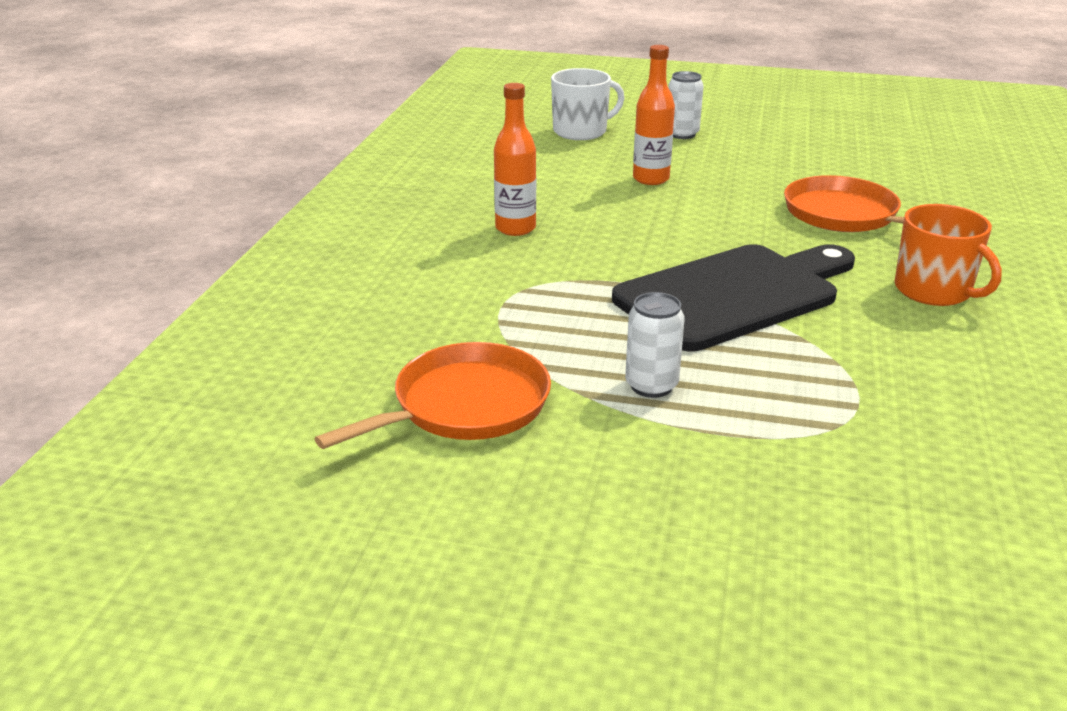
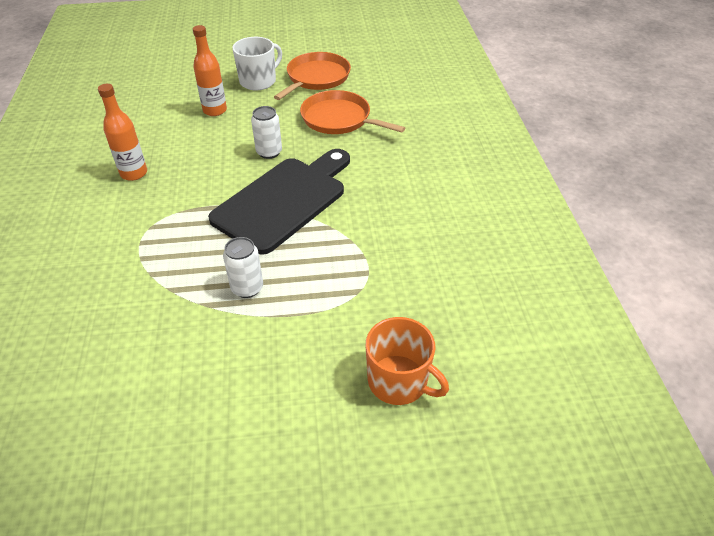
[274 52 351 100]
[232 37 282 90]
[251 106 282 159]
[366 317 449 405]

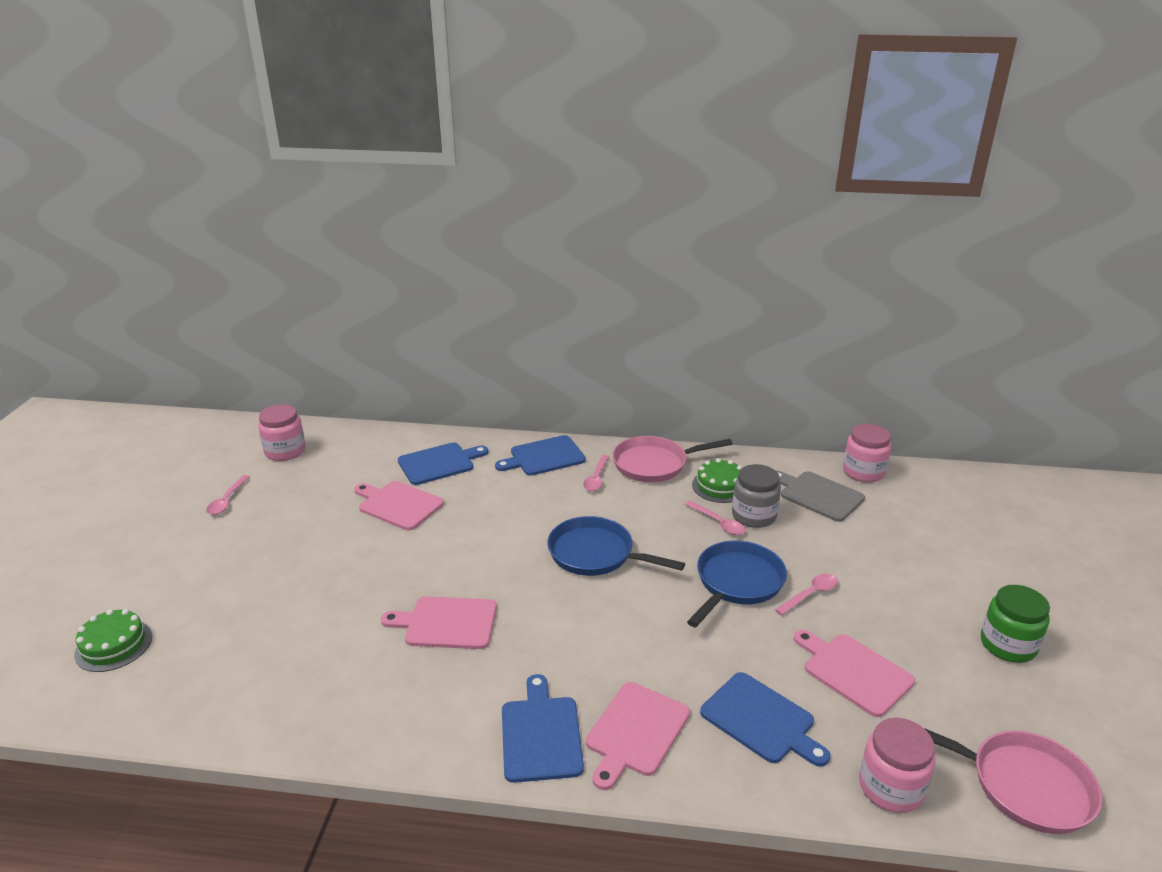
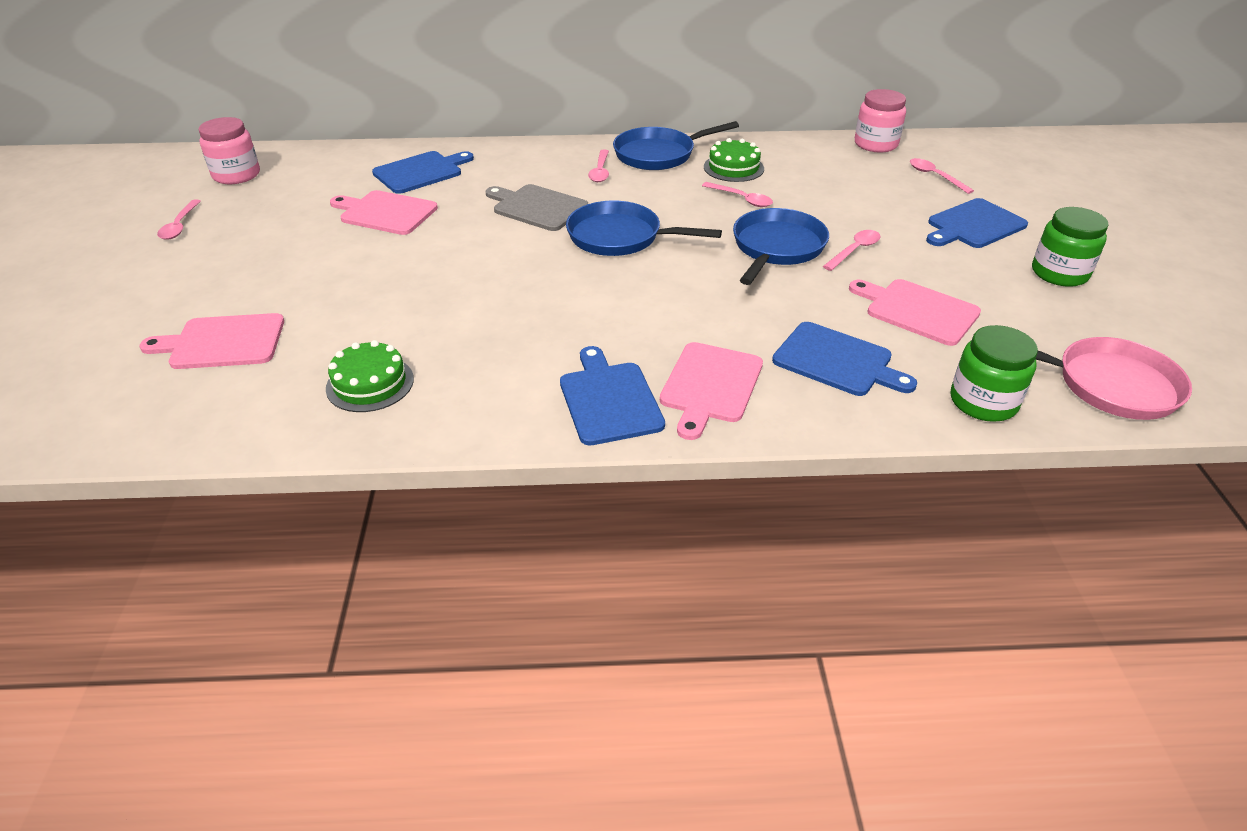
[732 464 781 528] (first image)
[910 158 974 194]
[326 340 414 412]
[139 313 284 369]
[926 198 1028 248]
[486 184 588 231]
[613 121 739 170]
[951 325 1038 422]

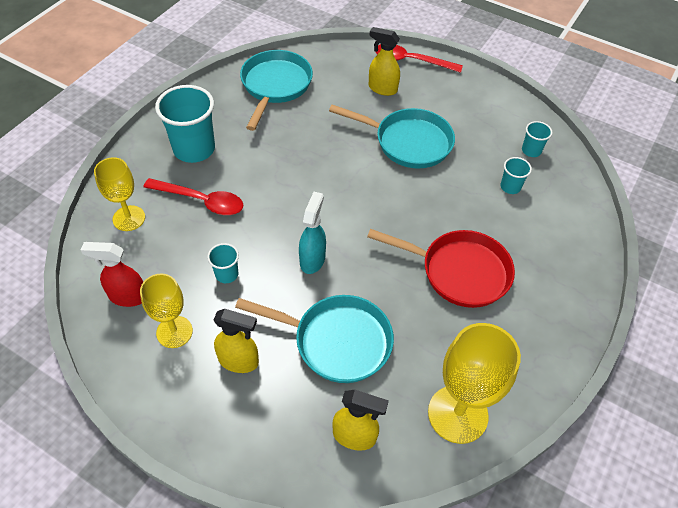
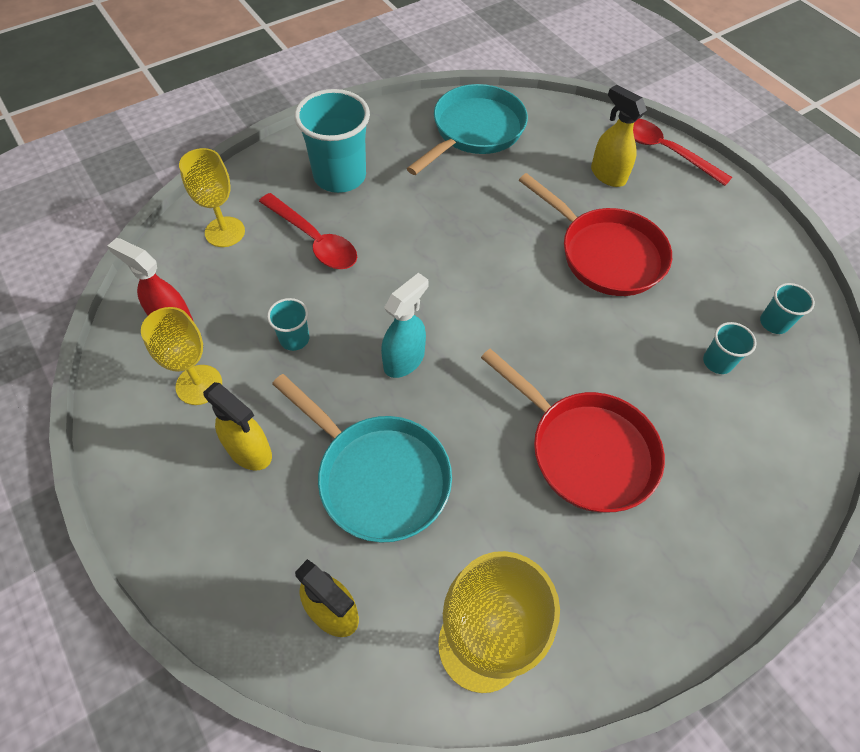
[519 173 672 296]

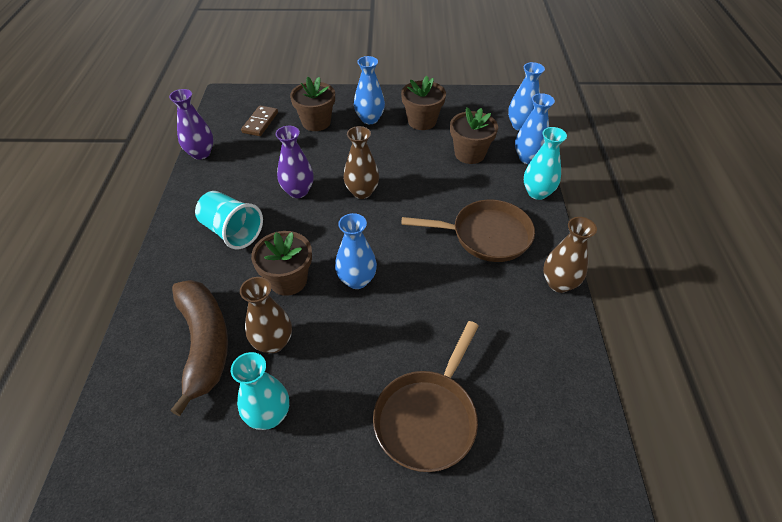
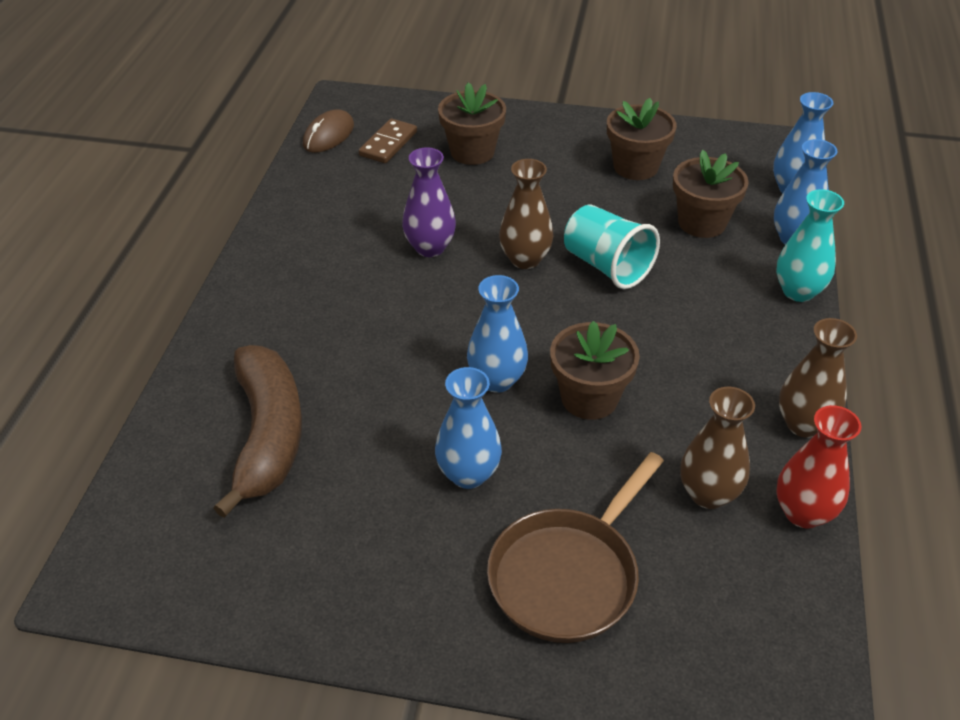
[169 89 214 160] (first image)
[231 352 289 430] (first image)
[401 199 535 262] (first image)
[303 109 354 153]
[776 405 861 529]
[564 205 660 289]
[680 387 755 509]
[550 321 640 420]
[435 367 502 489]

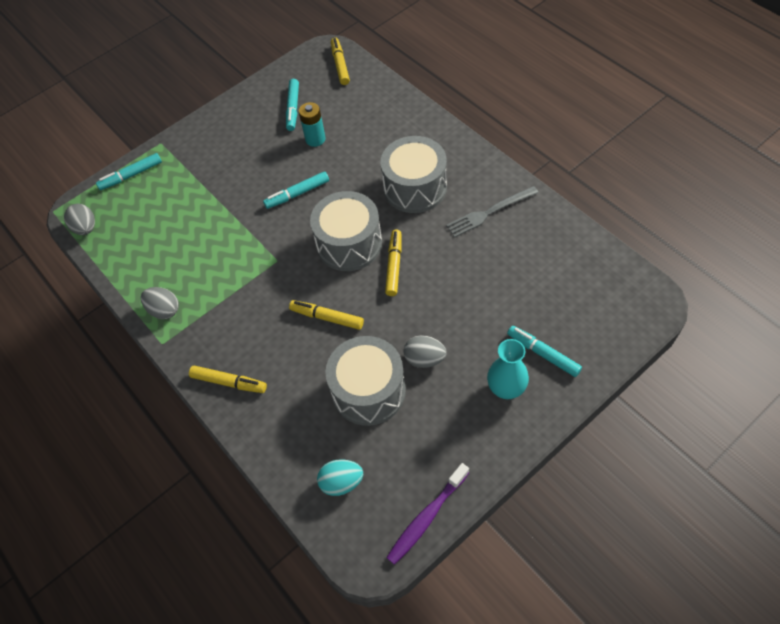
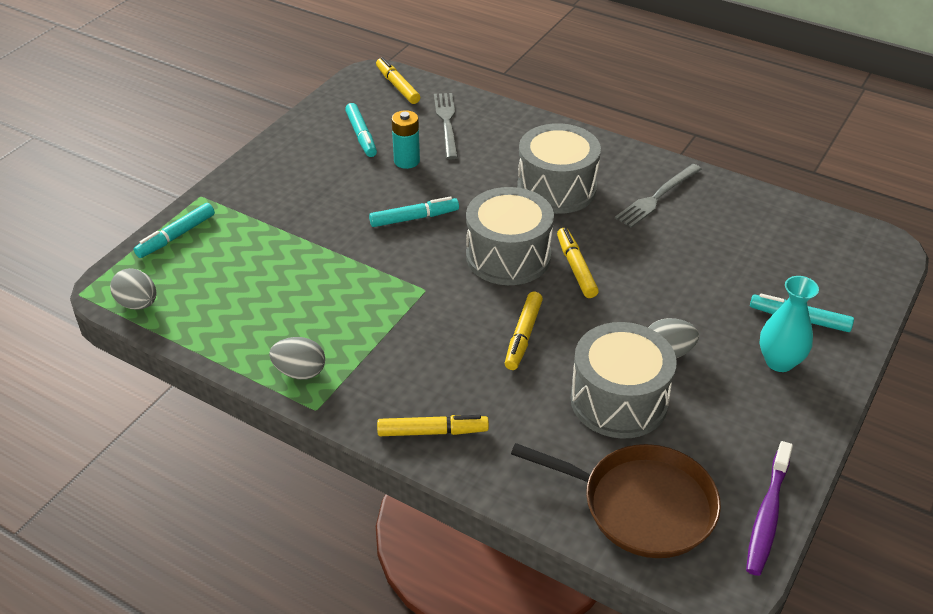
[434 93 458 159]
[511 443 721 558]
[369 197 459 227]
[505 292 543 370]

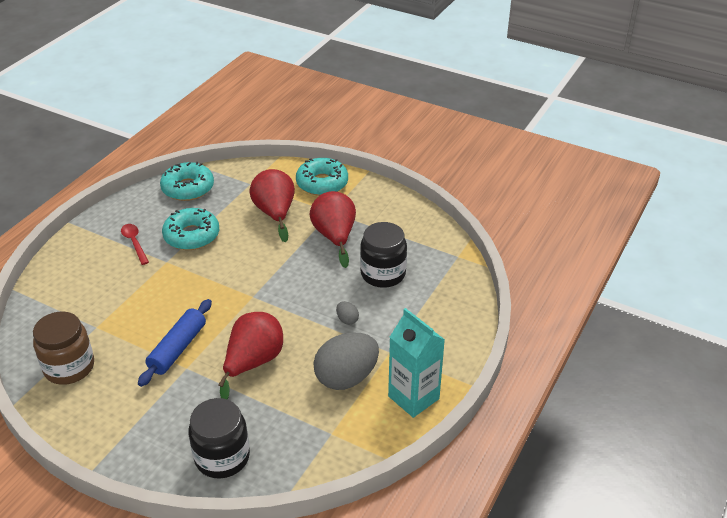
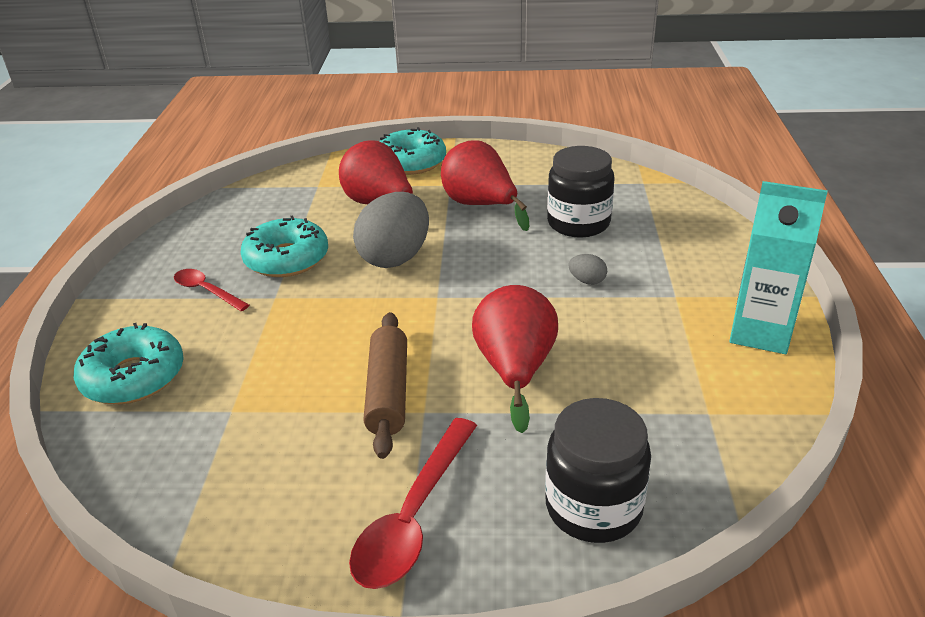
[33 311 94 385] (first image)
[349 418 477 589]
[74 323 184 404]
[353 192 429 268]
[364 312 407 459]

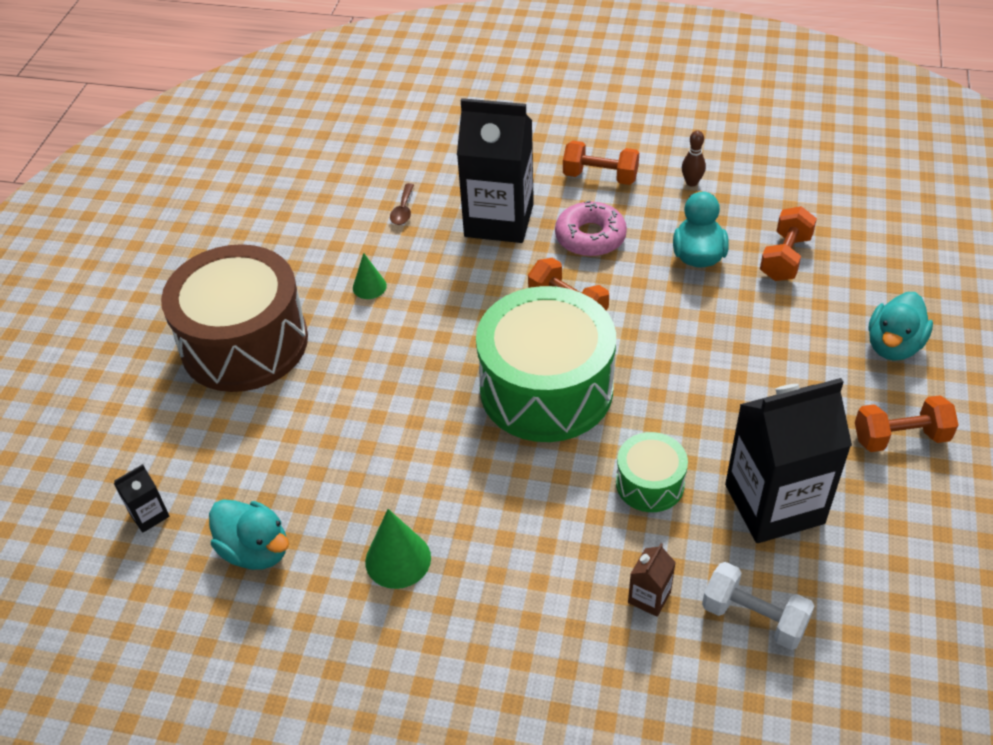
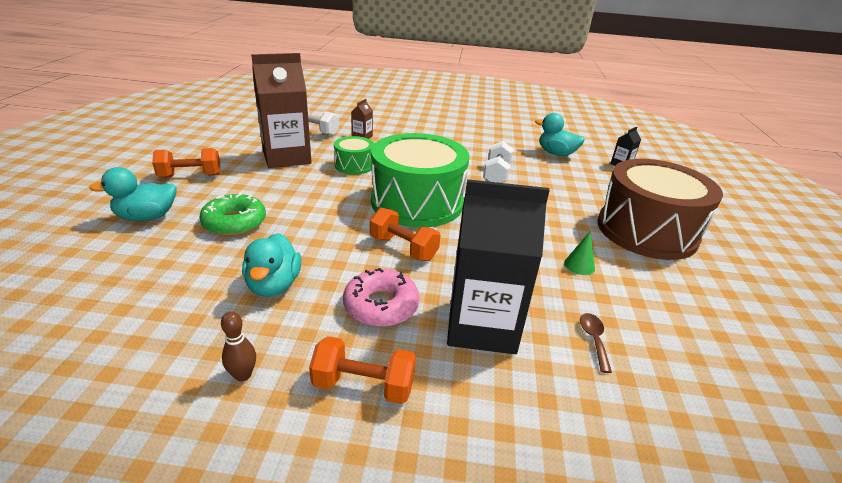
[365 509 431 589] (first image)
[760 206 817 281] (first image)
[200 193 266 236]
[483 141 513 183]
[251 53 312 168]
[90 167 177 221]

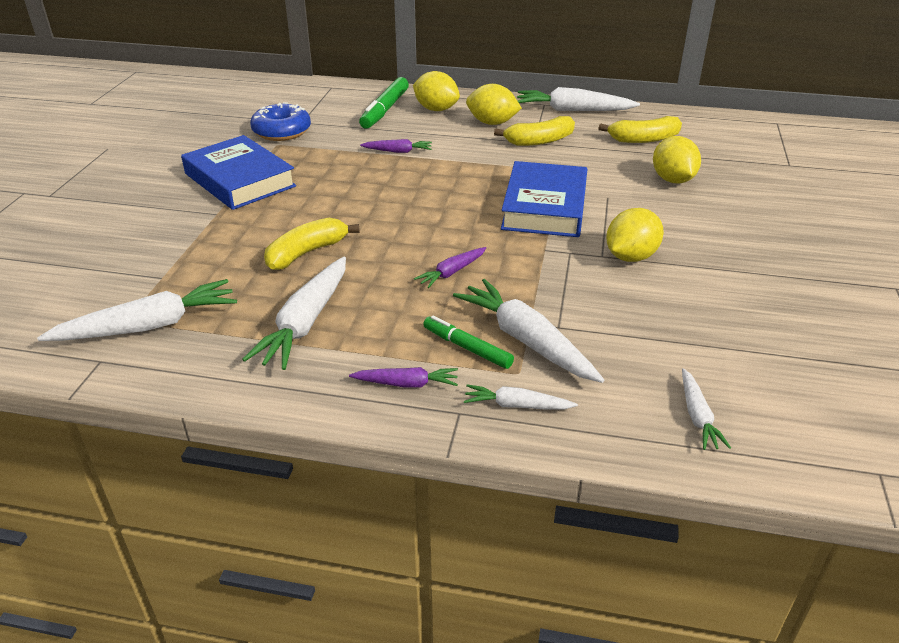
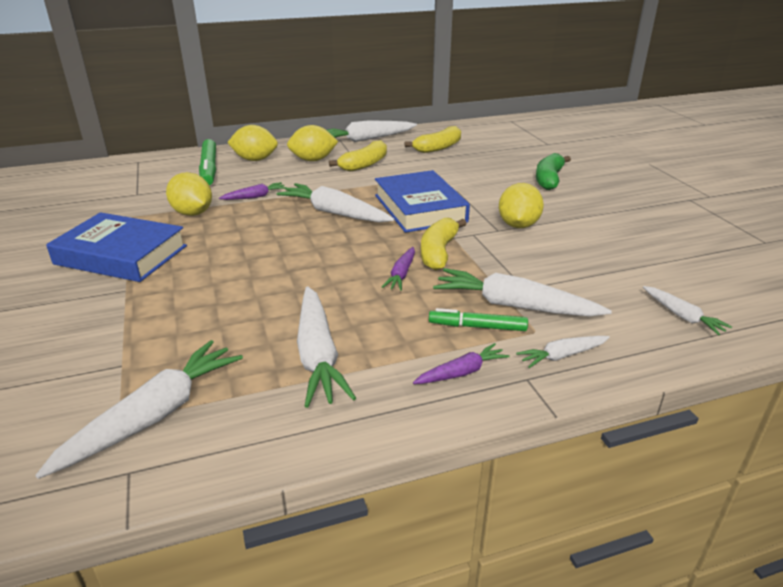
[250 102 311 141] (first image)
[276 183 394 222]
[536 153 571 190]
[421 218 467 270]
[166 172 212 216]

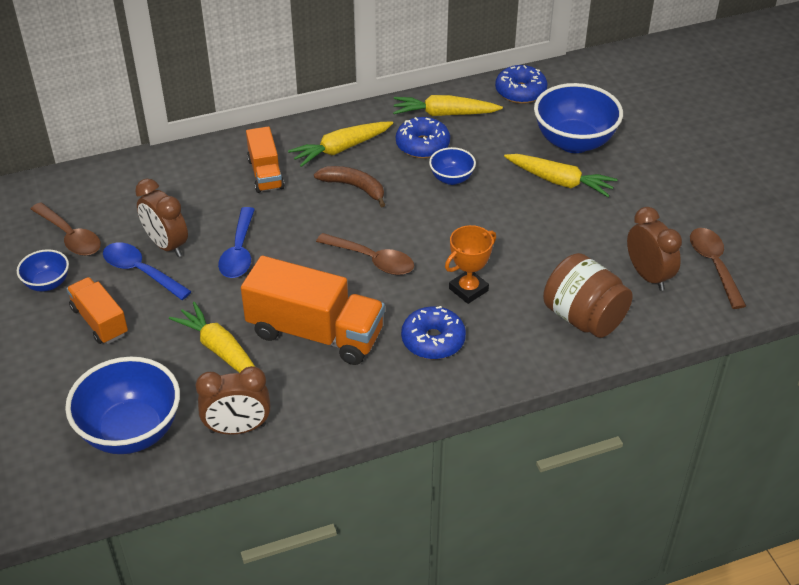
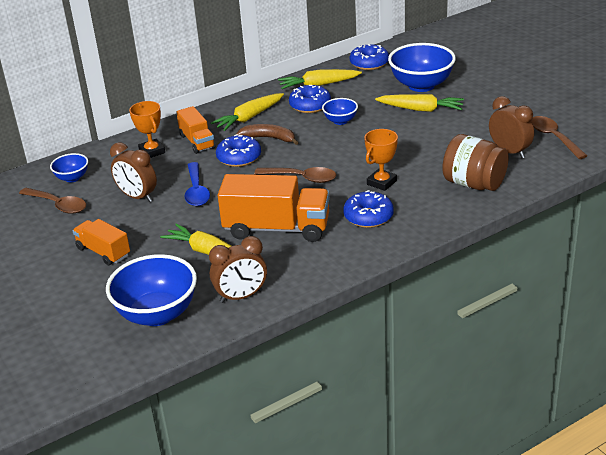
[103 243 192 300] (first image)
[129 101 165 158]
[216 134 261 167]
[50 153 88 182]

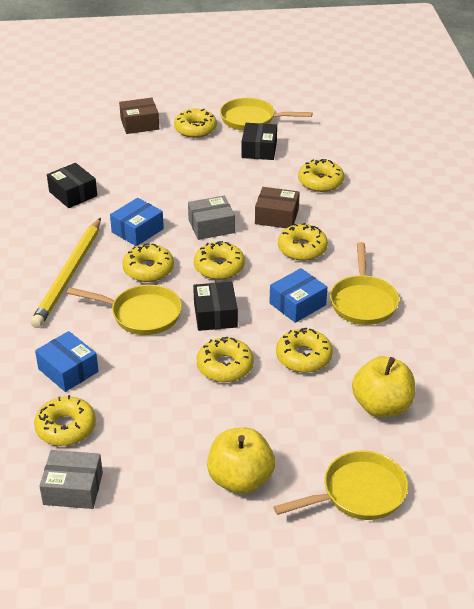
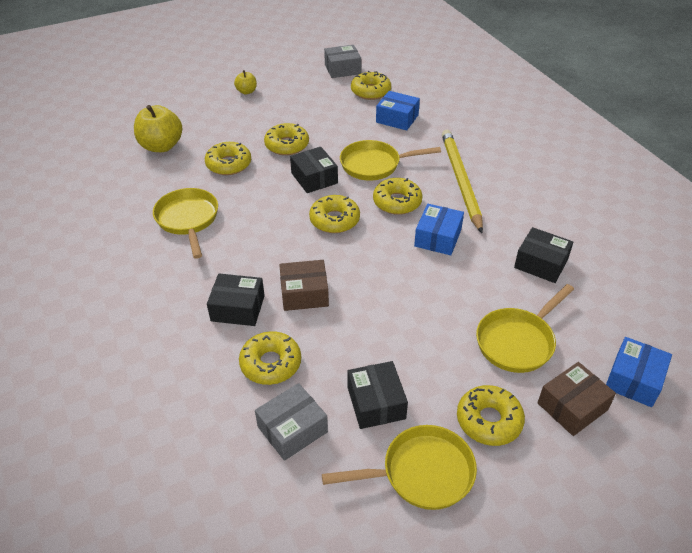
[278 223 328 261] (first image)
[207 274 265 326]
[255 383 328 461]
[606 337 672 407]
[476 284 574 373]
[234 70 257 94]

